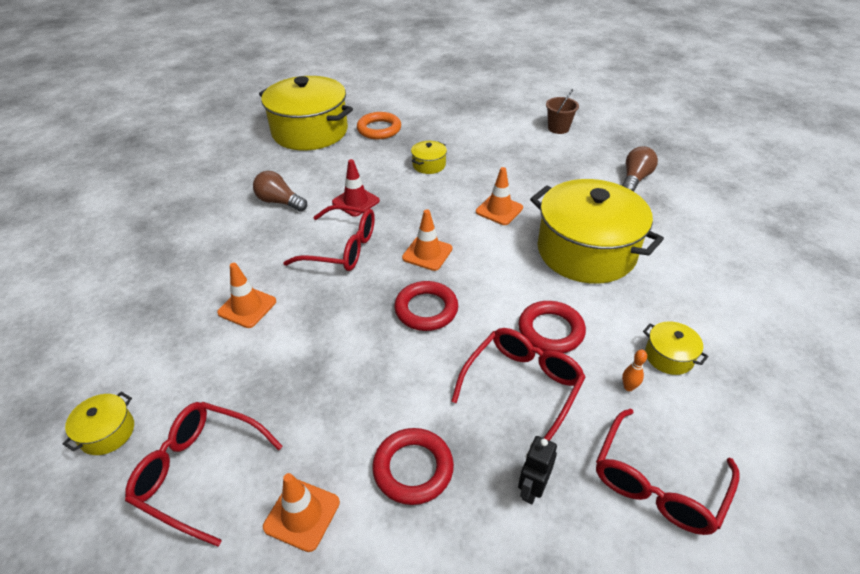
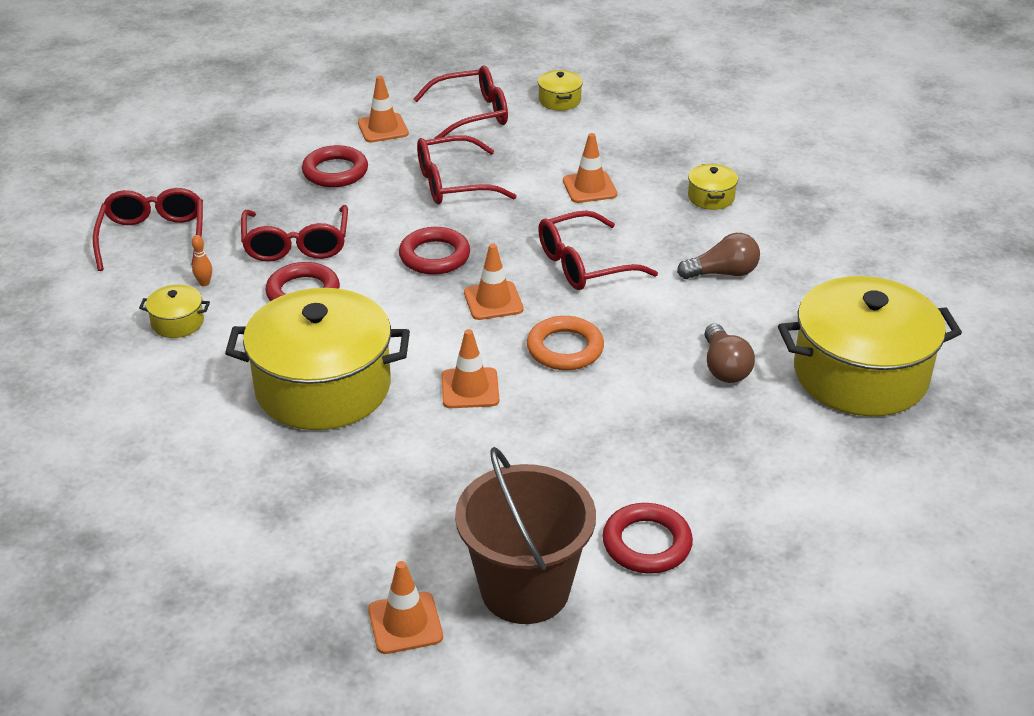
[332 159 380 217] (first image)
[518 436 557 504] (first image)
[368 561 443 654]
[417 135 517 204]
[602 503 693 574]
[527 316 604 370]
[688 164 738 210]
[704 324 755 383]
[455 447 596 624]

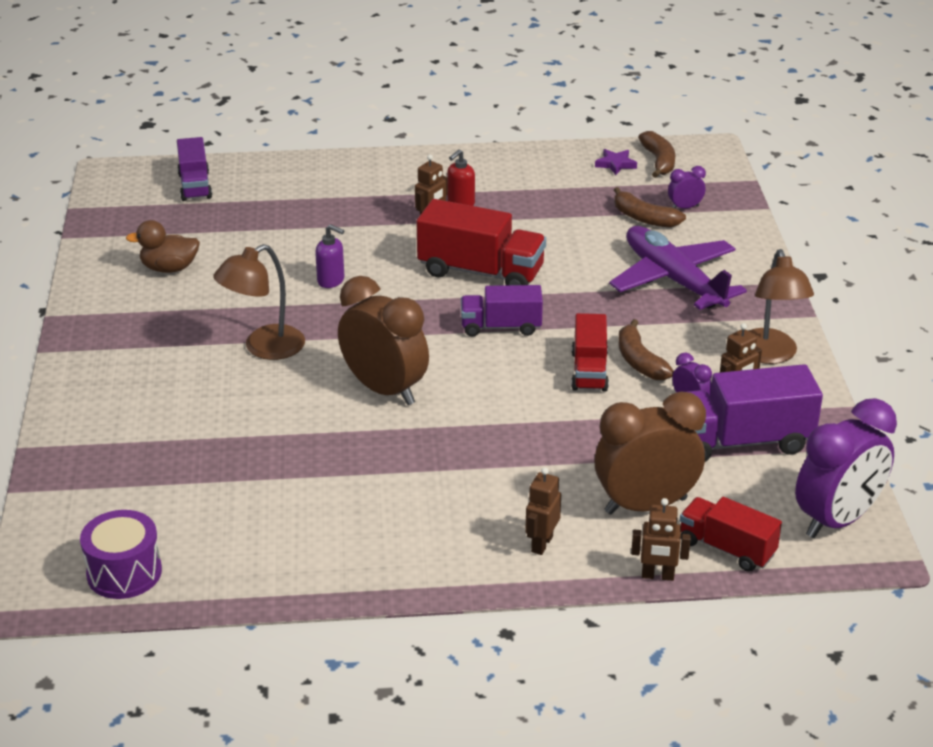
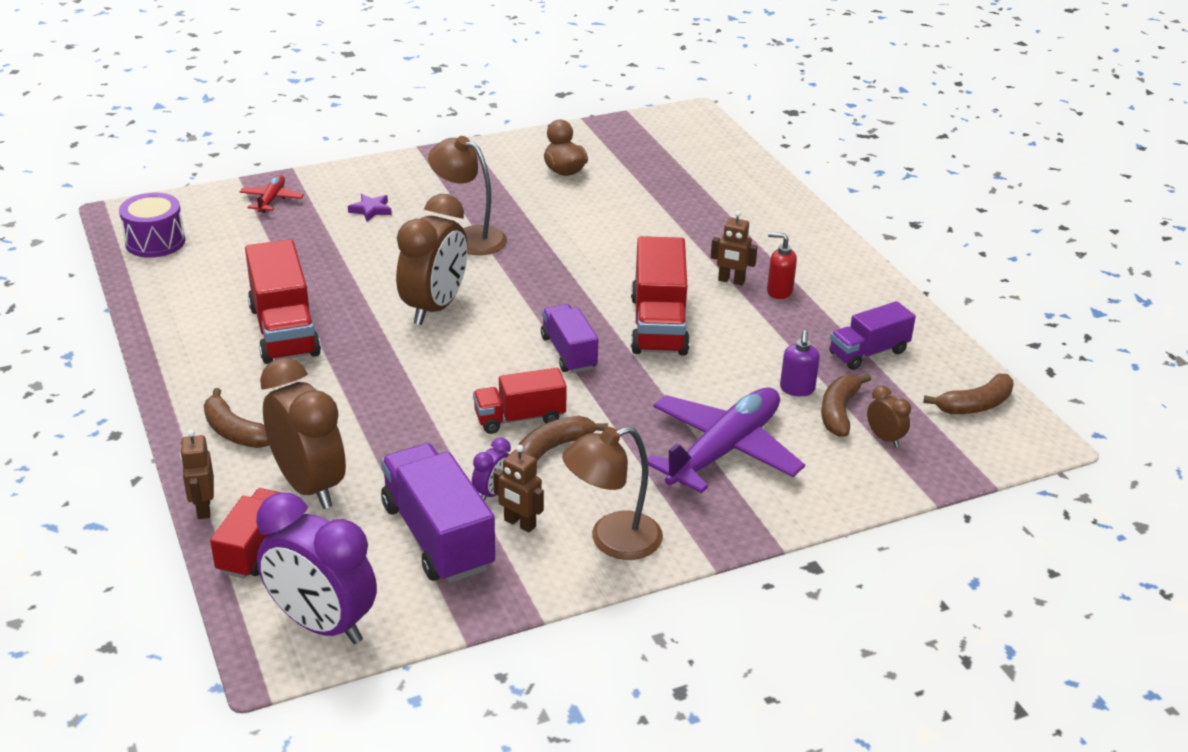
[240 175 304 213]
[245 239 321 364]
[829 301 916 370]
[780 330 820 396]
[348 194 392 222]
[204 388 269 448]
[867 385 911 447]

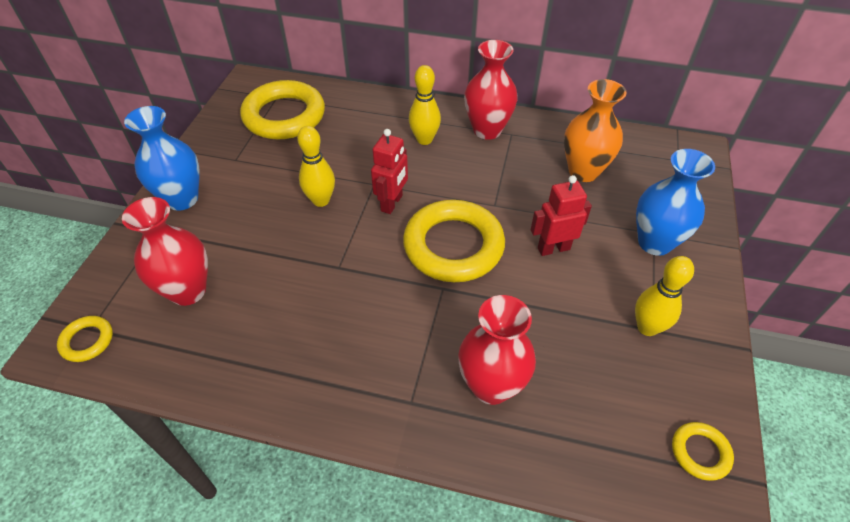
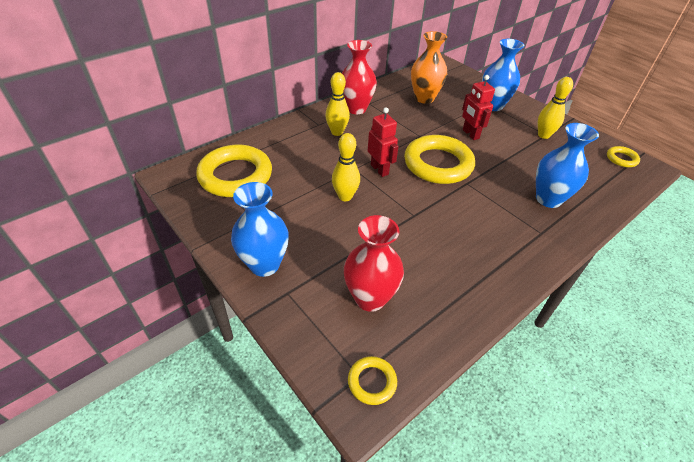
[536 123 599 208]
[462 75 495 140]

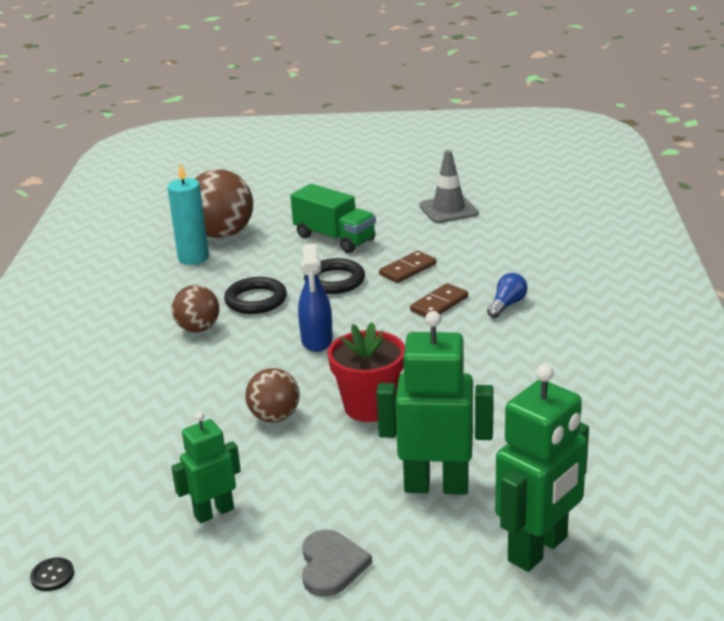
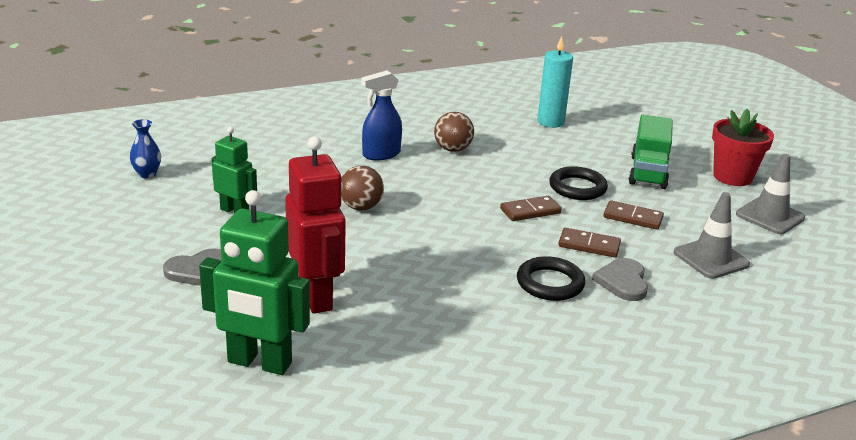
[195 169 253 238] (first image)
[500 196 562 221]
[674 192 750 279]
[517 256 585 301]
[361 70 402 160]
[712 109 774 186]
[129 119 161 178]
[592 258 648 301]
[285 136 346 314]

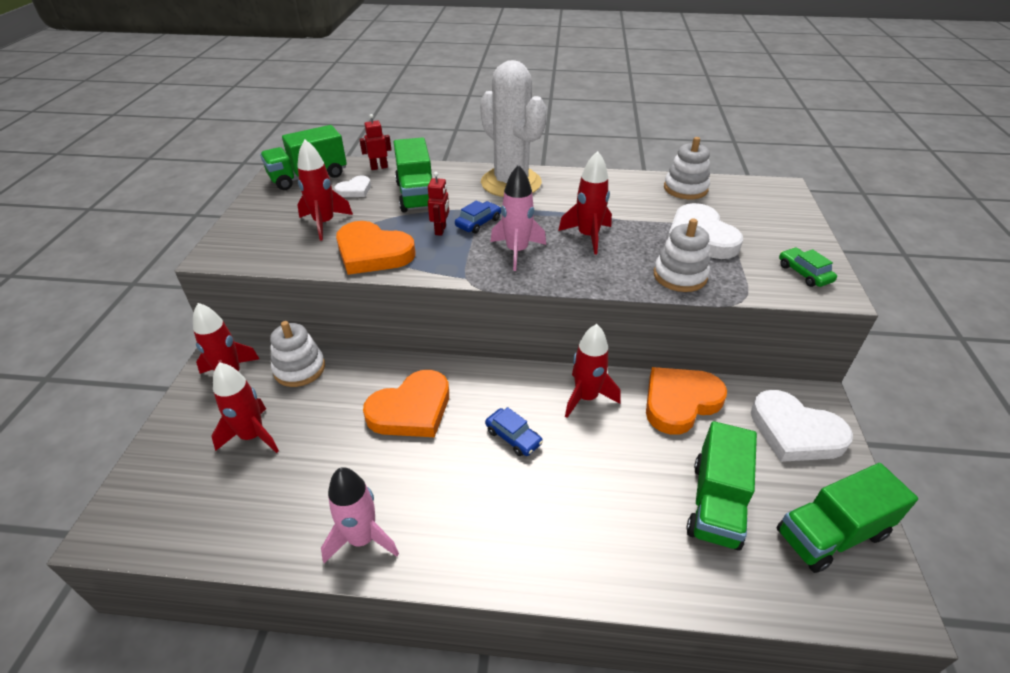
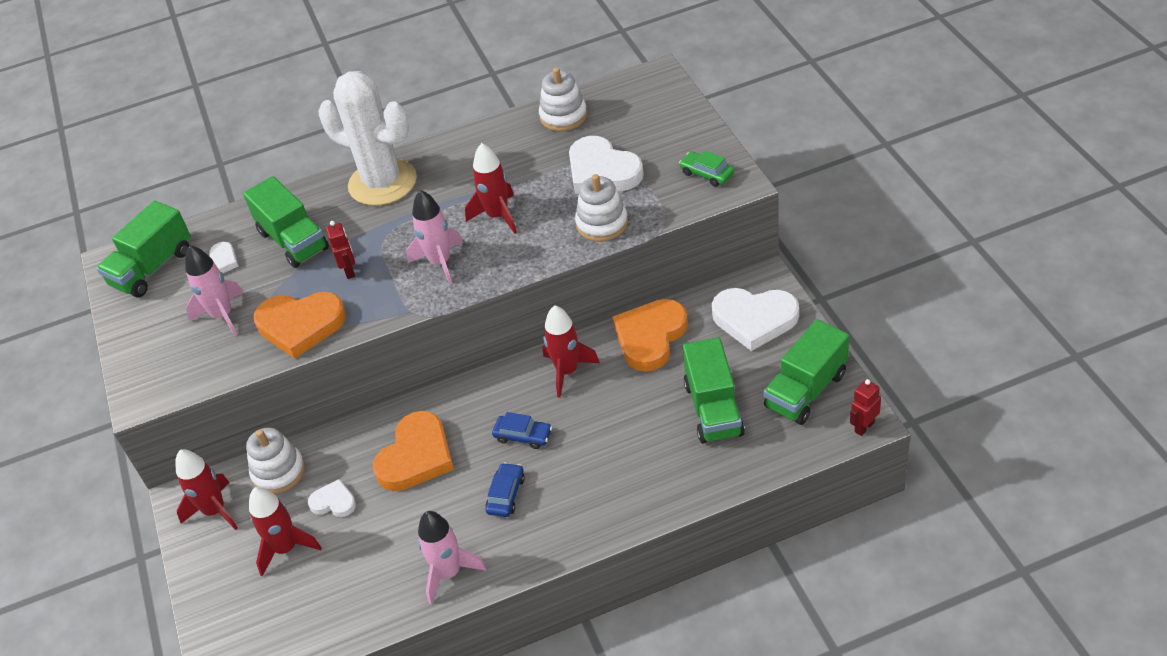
[308 479 356 517]
[850 379 881 436]
[486 463 525 517]
[185 245 244 336]

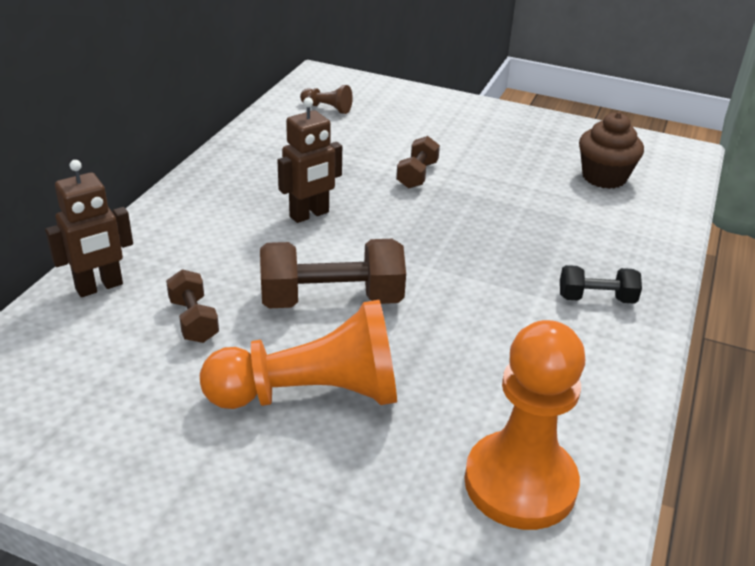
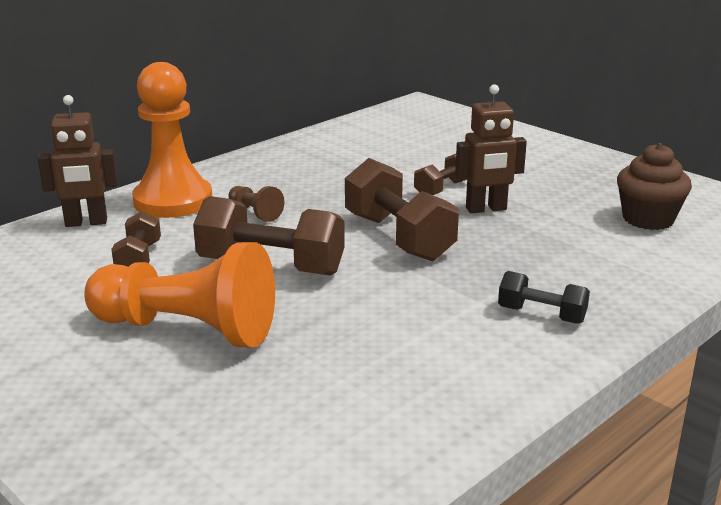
[345 158 459 261]
[455 84 527 213]
[229 186 284 222]
[132 62 212 218]

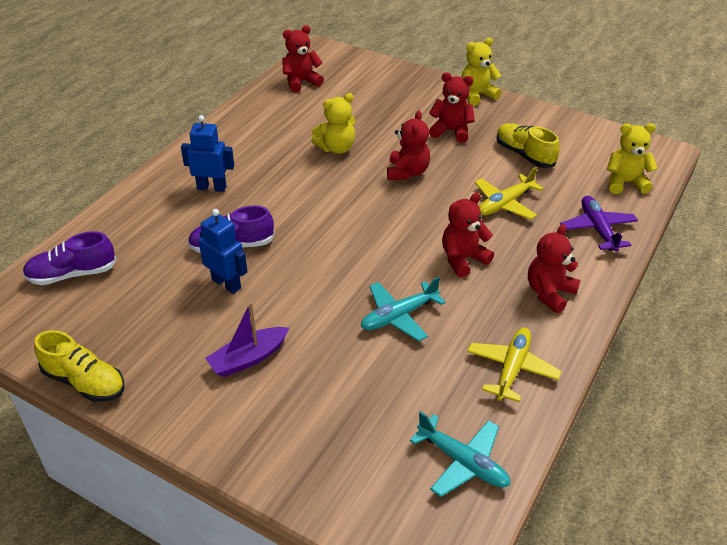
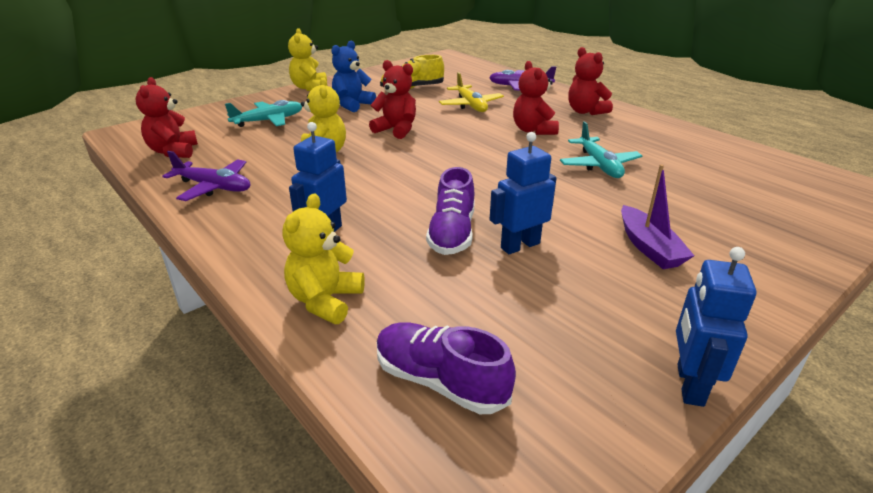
[467 327 562 402] (first image)
[162 151 250 201]
[225 100 303 127]
[283 193 365 324]
[676 247 756 407]
[331 41 376 112]
[377 322 516 414]

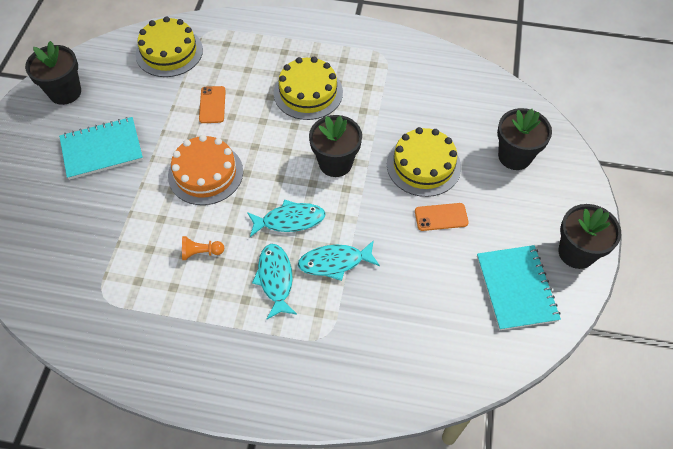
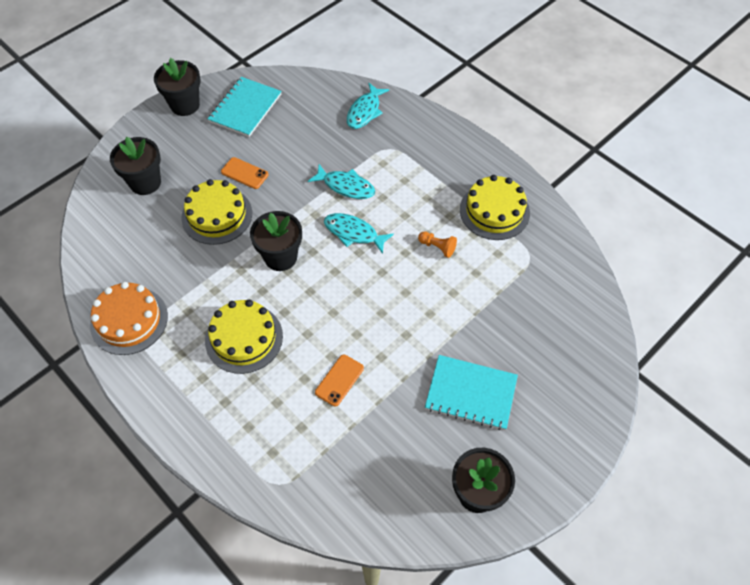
[460 175 530 240]
[90 282 168 355]
[347 83 389 129]

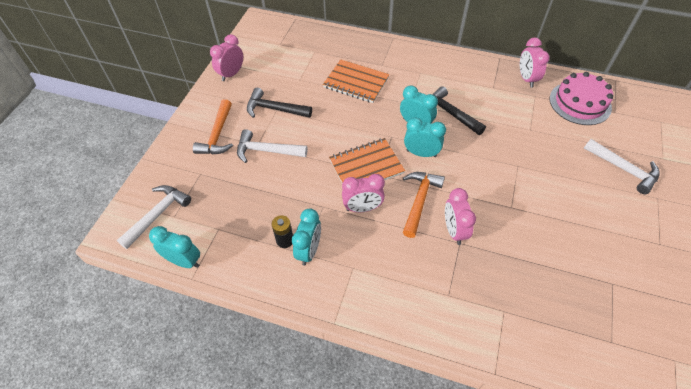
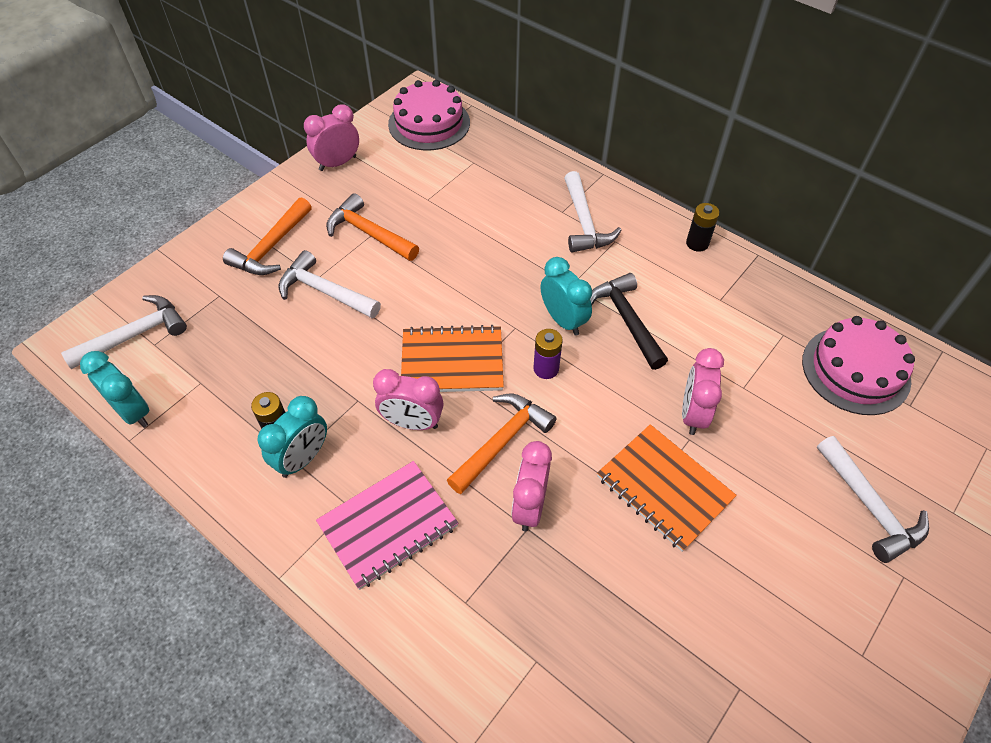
[316 461 458 590]
[388 80 470 151]
[564 171 621 252]
[686 203 719 252]
[597 424 737 552]
[682 348 724 435]
[533 329 563 379]
[326 193 419 261]

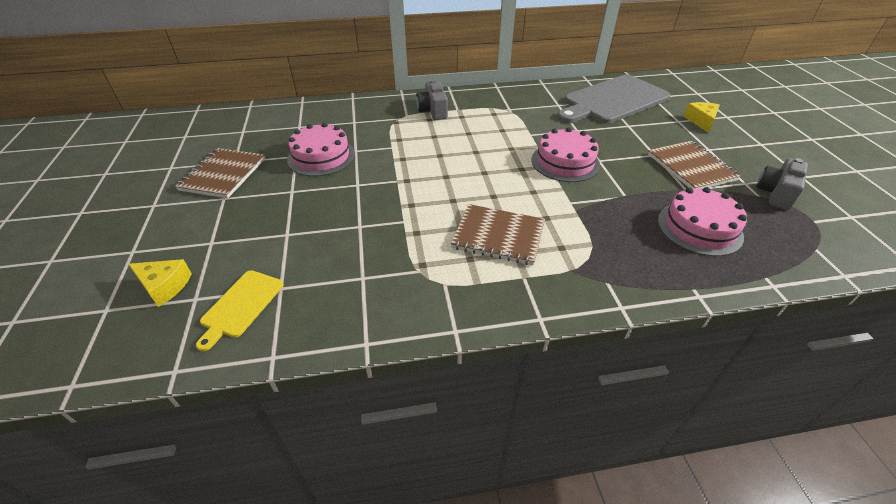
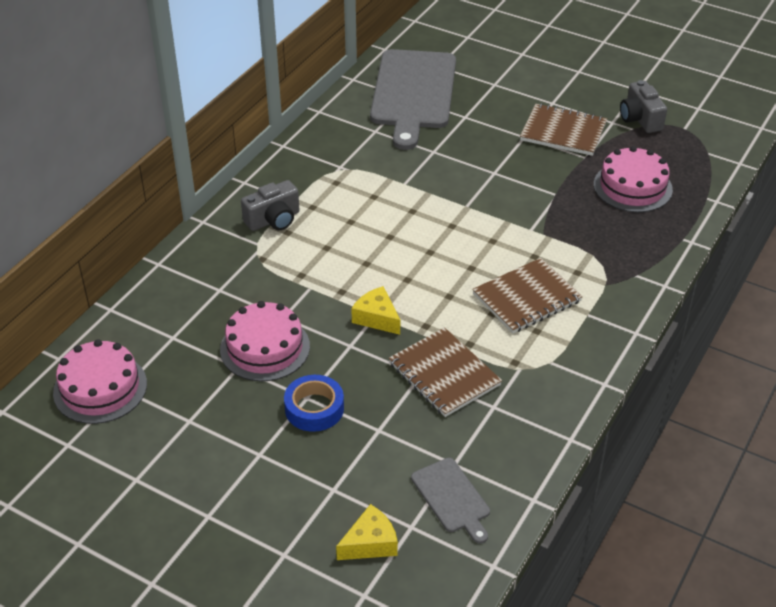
[284 375 344 432]
[389 327 502 417]
[53 339 147 424]
[351 286 400 335]
[411 458 490 544]
[241 180 300 231]

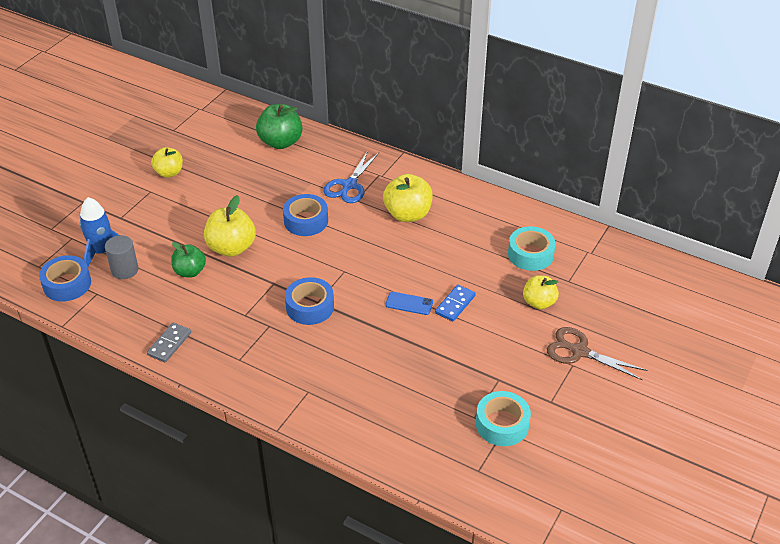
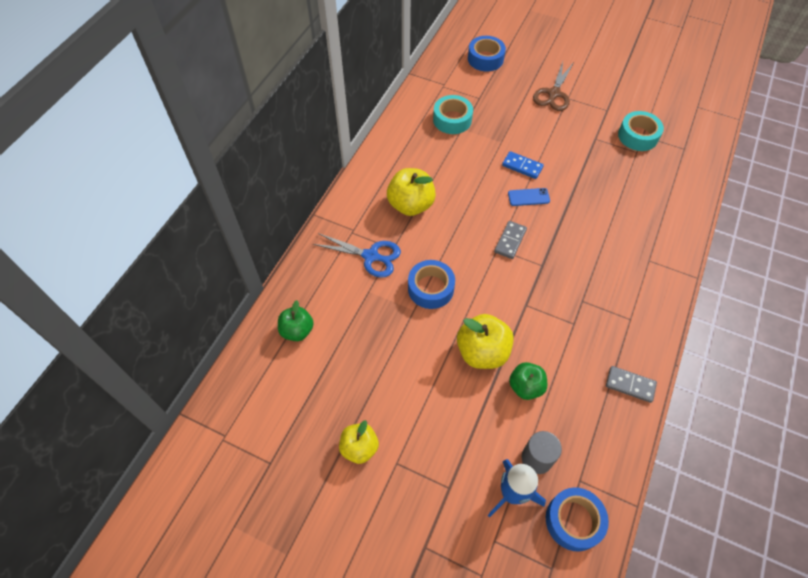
[523 275 559 309] (first image)
[494 221 527 259]
[468 36 506 72]
[508 188 550 206]
[278 300 314 341]

